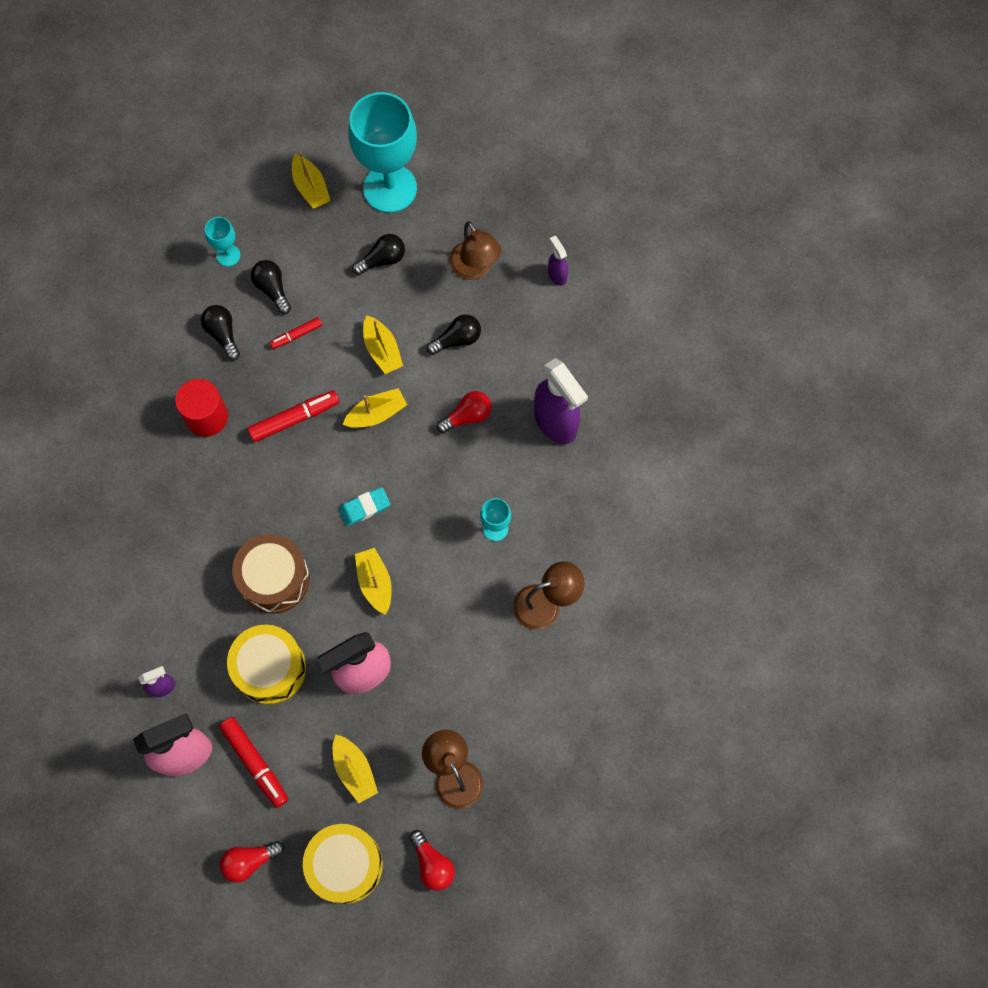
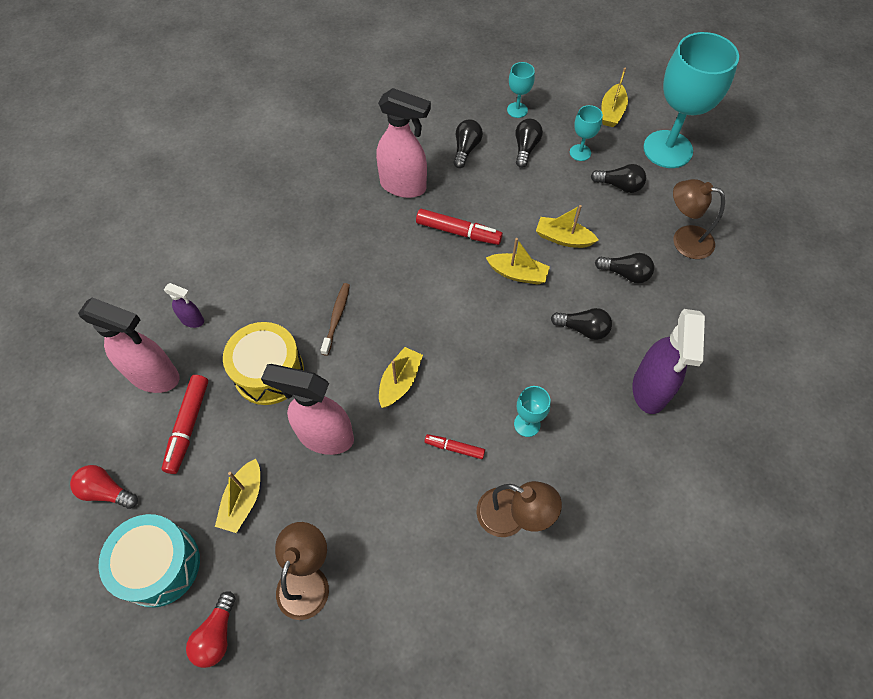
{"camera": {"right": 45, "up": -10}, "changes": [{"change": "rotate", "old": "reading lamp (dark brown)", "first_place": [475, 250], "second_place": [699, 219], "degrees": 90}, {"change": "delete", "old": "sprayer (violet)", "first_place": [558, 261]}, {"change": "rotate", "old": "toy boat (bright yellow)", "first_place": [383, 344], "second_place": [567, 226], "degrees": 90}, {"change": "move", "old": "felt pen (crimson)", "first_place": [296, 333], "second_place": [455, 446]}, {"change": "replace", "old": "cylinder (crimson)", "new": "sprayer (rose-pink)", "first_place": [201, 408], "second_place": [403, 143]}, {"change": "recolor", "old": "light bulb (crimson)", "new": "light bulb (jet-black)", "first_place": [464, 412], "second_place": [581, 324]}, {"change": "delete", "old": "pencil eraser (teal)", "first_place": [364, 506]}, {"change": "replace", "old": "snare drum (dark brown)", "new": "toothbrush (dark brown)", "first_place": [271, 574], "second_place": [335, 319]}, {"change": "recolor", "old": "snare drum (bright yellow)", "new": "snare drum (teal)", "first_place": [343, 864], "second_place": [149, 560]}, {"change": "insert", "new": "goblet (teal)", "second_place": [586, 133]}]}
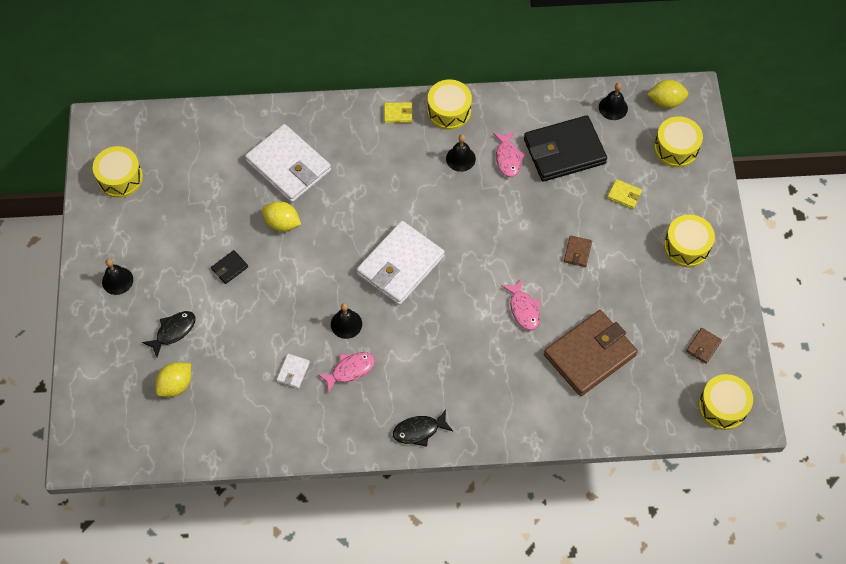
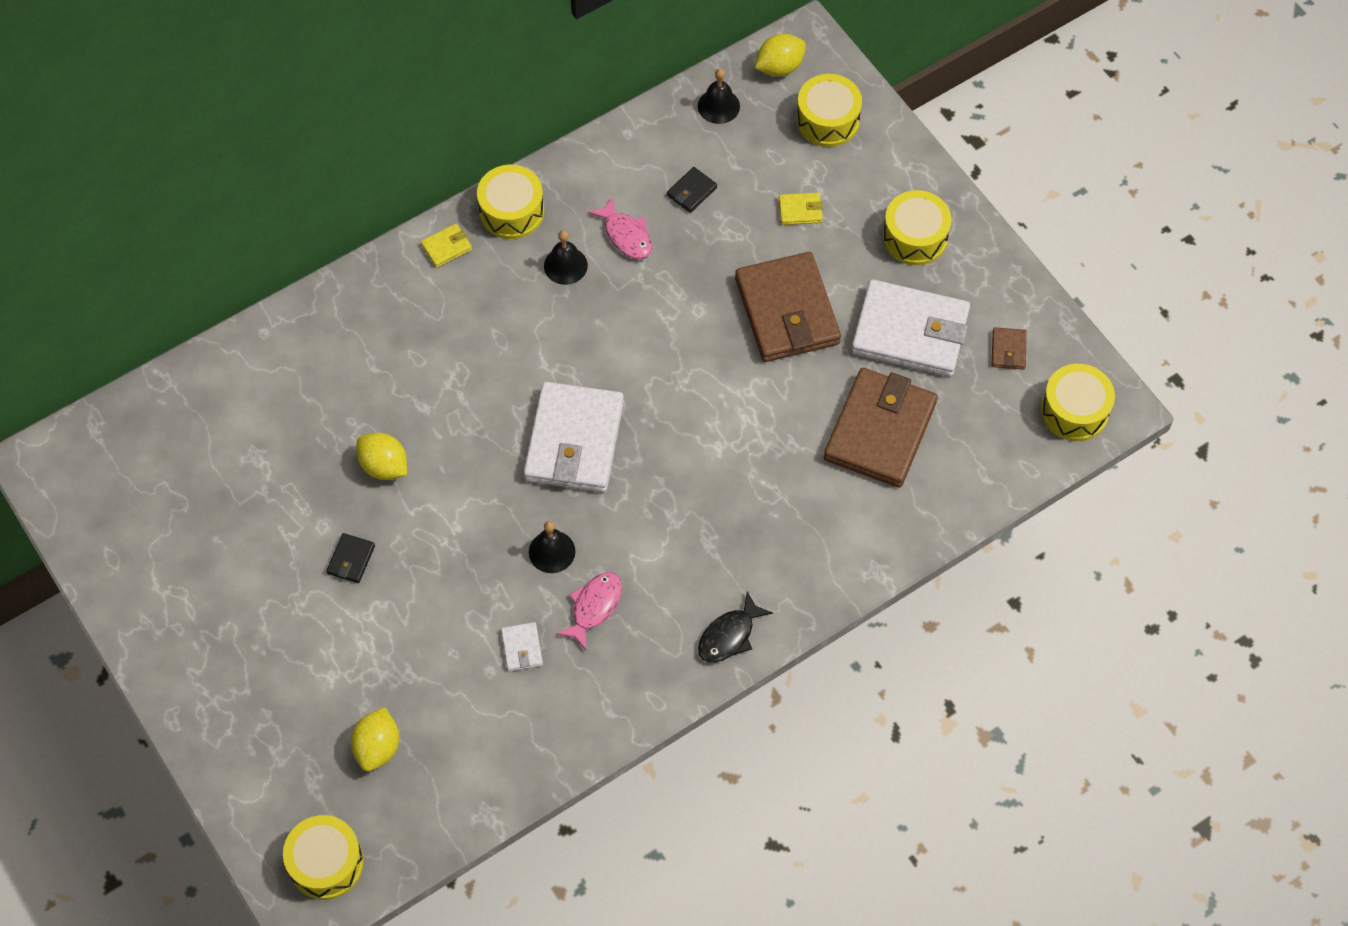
{"camera": {"right": -30, "up": 0}, "changes": [{"change": "resize", "old": "wallet (jet-black)", "first_place": [565, 148], "second_place": [692, 190], "factor": 0.41}, {"change": "move", "old": "wallet (pure white)", "first_place": [288, 163], "second_place": [910, 328]}, {"change": "move", "old": "snare drum (bright yellow)", "first_place": [118, 172], "second_place": [323, 857]}, {"change": "rotate", "old": "citrus fruit (bright yellow)", "first_place": [281, 216], "second_place": [381, 456], "degrees": 45}, {"change": "resize", "old": "wallet (dark brown)", "first_place": [578, 251], "second_place": [788, 307], "factor": 2.45}, {"change": "delete", "old": "school bell (jet-black)", "first_place": [117, 277]}, {"change": "delete", "old": "fish figure (rose-pink)", "first_place": [521, 304]}, {"change": "delete", "old": "fish figure (jet-black)", "first_place": [168, 334]}]}
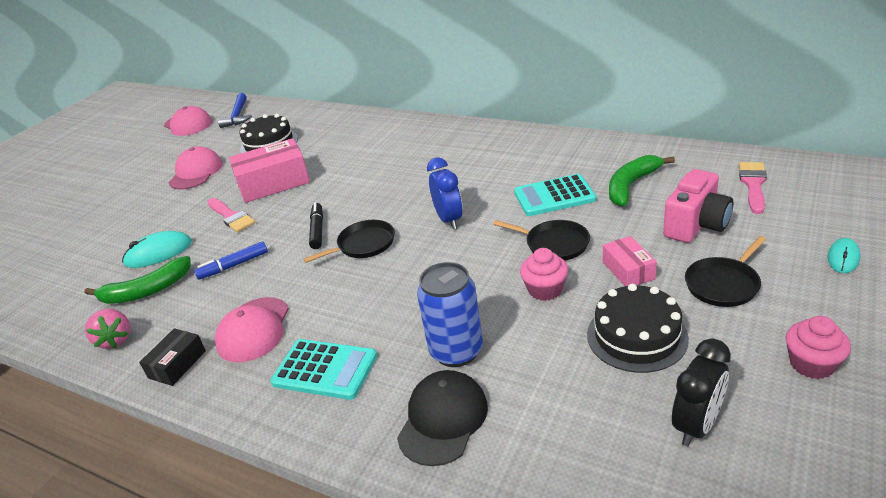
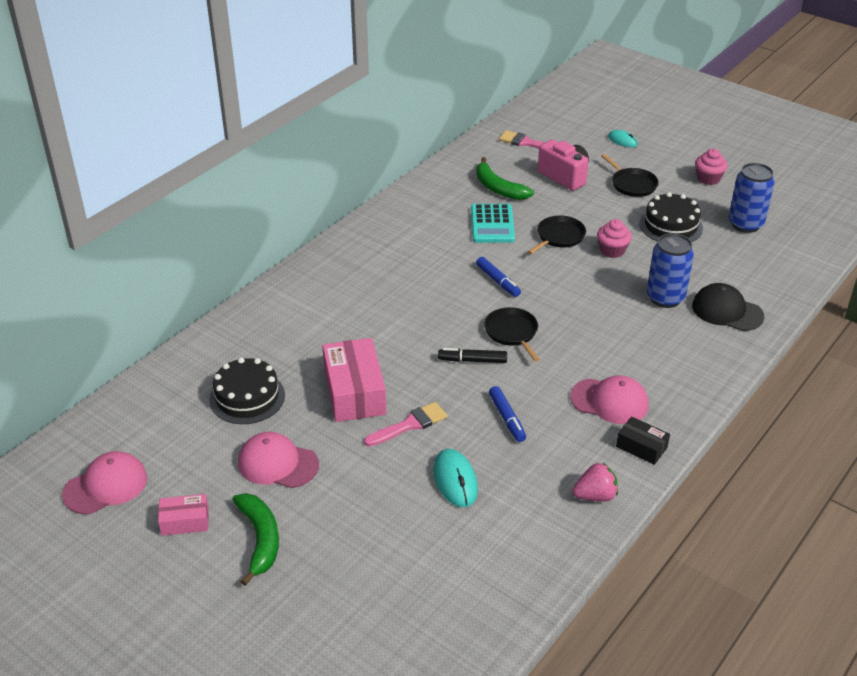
{"camera": {"right": -85, "up": 5}, "changes": [{"change": "delete", "old": "claw hammer (royal blue)", "first_place": [235, 110]}, {"change": "replace", "old": "bedside clock (royal blue)", "new": "felt pen (royal blue)", "first_place": [445, 193], "second_place": [498, 277]}, {"change": "move", "old": "parcel (rose-pink)", "first_place": [630, 261], "second_place": [183, 515]}, {"change": "move", "old": "banana fruit (emerald)", "first_place": [138, 280], "second_place": [255, 539]}, {"change": "replace", "old": "bedside clock (jet-black)", "new": "soda can (royal blue)", "first_place": [701, 392], "second_place": [752, 198]}, {"change": "delete", "old": "pocket calculator (teal)", "first_place": [323, 369]}]}
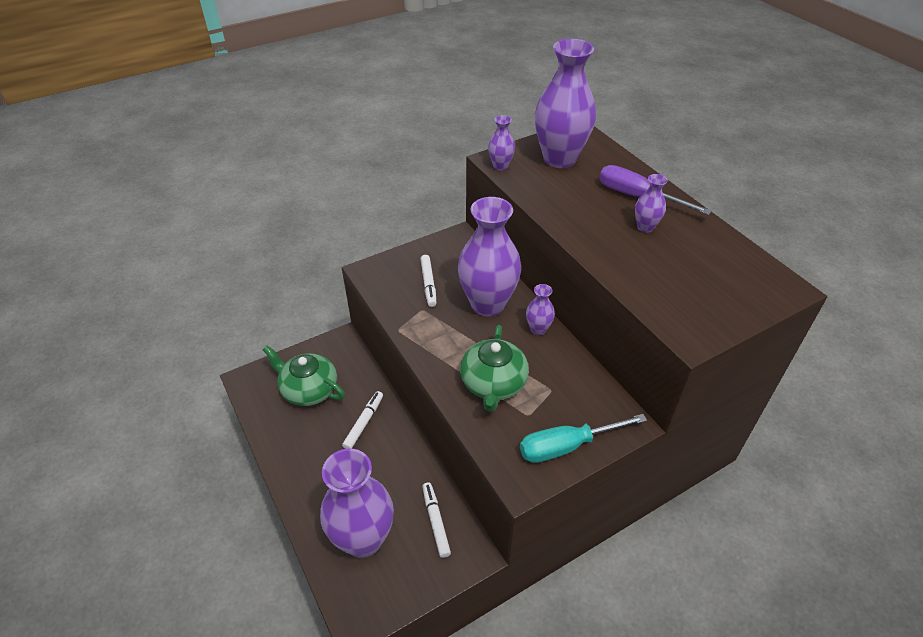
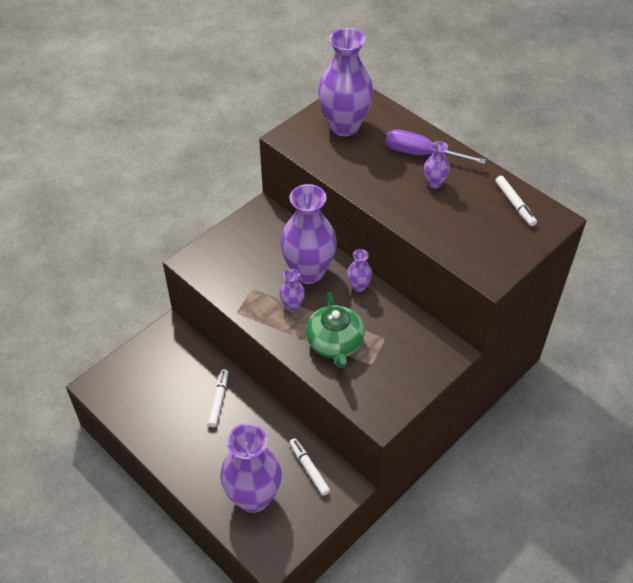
{"camera": {"right": -15, "up": 5}, "changes": [{"change": "move", "old": "flower vase (violet)", "first_place": [501, 143], "second_place": [292, 290]}, {"change": "move", "old": "felt pen (pure white)", "first_place": [428, 281], "second_place": [516, 201]}, {"change": "delete", "old": "teapot (emerald)", "first_place": [304, 376]}, {"change": "delete", "old": "screwdriver (teal)", "first_place": [583, 438]}]}
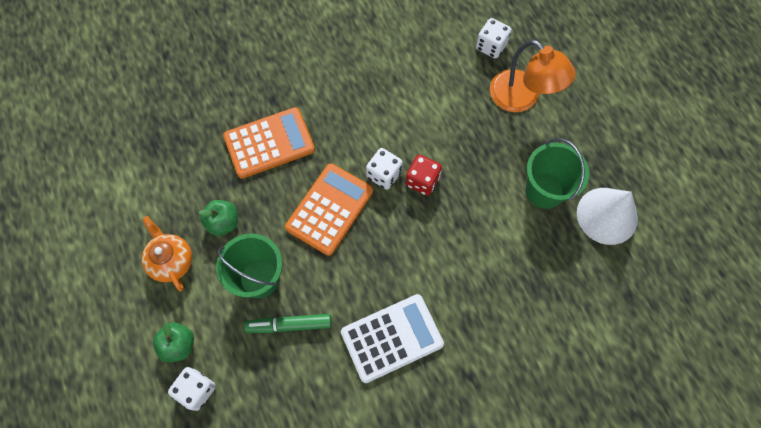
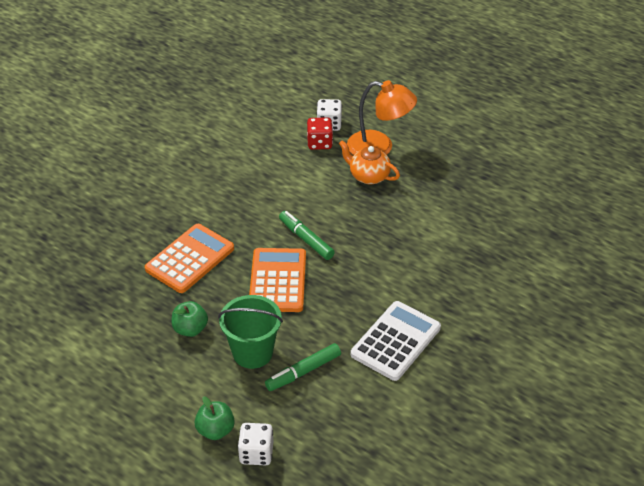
{"camera": {"right": -30, "up": -25}, "changes": [{"change": "delete", "old": "bucket (emerald)", "first_place": [557, 173]}, {"change": "replace", "old": "dice (pure white)", "new": "felt pen (emerald)", "first_place": [384, 169], "second_place": [307, 235]}, {"change": "move", "old": "dice (crimson)", "first_place": [423, 175], "second_place": [320, 133]}, {"change": "delete", "old": "cone shape (pure white)", "first_place": [607, 216]}, {"change": "move", "old": "teapot (bright orange)", "first_place": [167, 254], "second_place": [369, 162]}]}
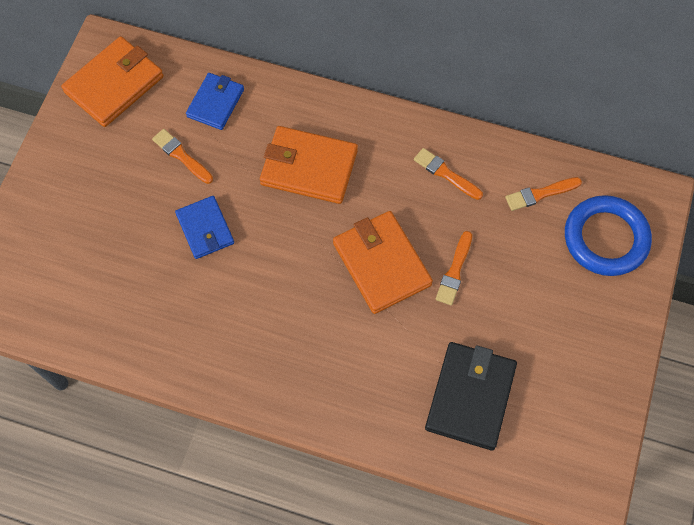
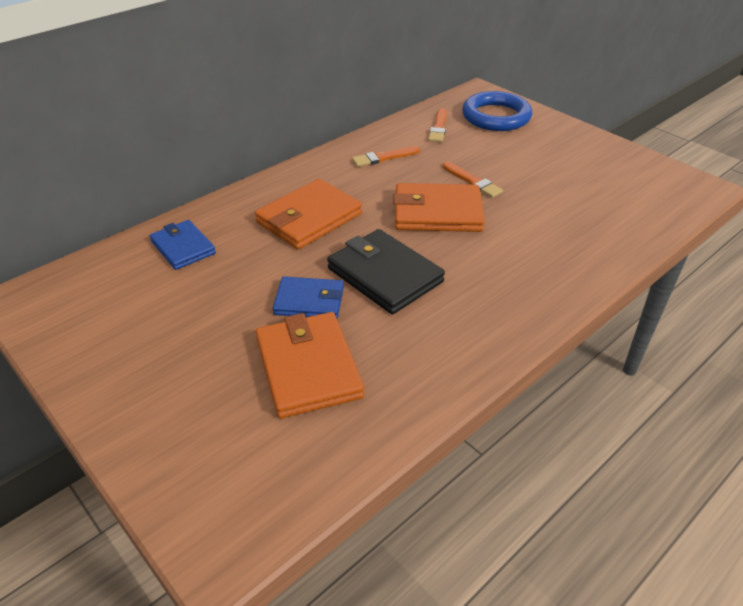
{"camera": {"right": -60, "up": -25}, "changes": [{"change": "move", "old": "wallet (bright orange)", "first_place": [112, 81], "second_place": [310, 365]}, {"change": "delete", "old": "paint brush (bright orange)", "first_place": [182, 156]}, {"change": "move", "old": "wallet (jet-black)", "first_place": [471, 396], "second_place": [386, 271]}]}
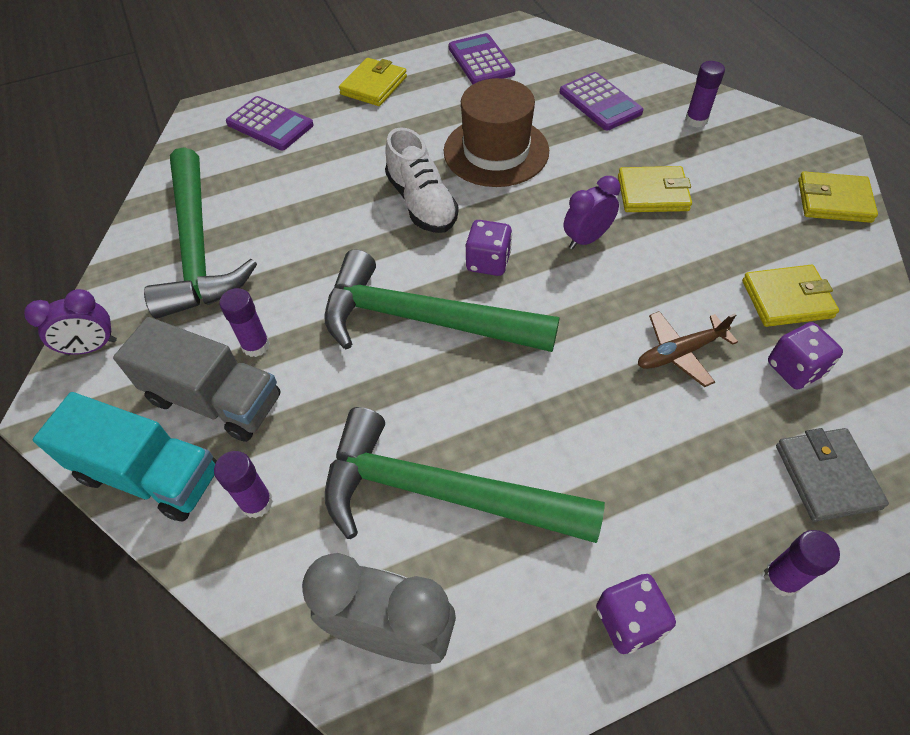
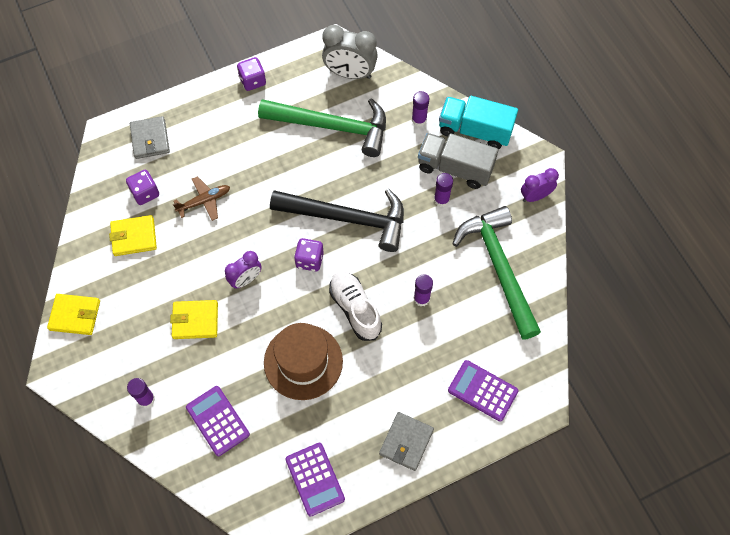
{"camera": {"right": 175, "up": 10}, "changes": [{"change": "recolor", "old": "wallet (bright yellow)", "new": "wallet (grey)", "first_place": [373, 82], "second_place": [406, 441]}, {"change": "recolor", "old": "claw hammer (emerald)", "new": "claw hammer (jet-black)", "first_place": [442, 300], "second_place": [337, 220]}, {"change": "move", "old": "glue (violet)", "first_place": [801, 563], "second_place": [423, 290]}]}
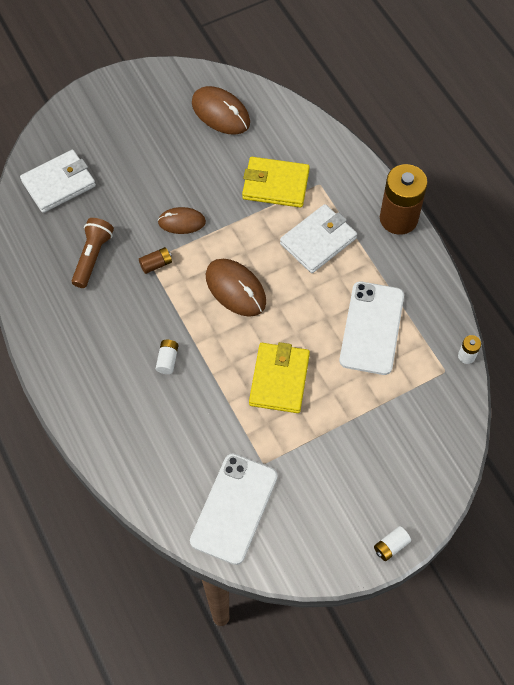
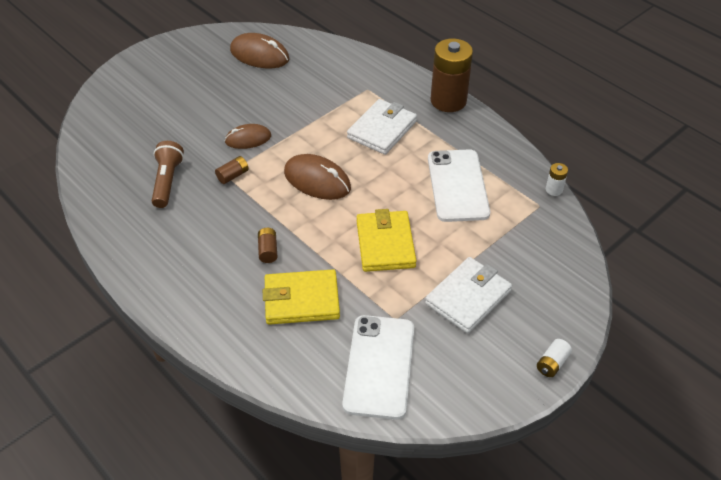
{"camera": {"right": -15, "up": -15}, "changes": [{"change": "move", "old": "wallet (pure white)", "first_place": [58, 181], "second_place": [468, 295]}, {"change": "move", "old": "wallet (bright yellow)", "first_place": [276, 182], "second_place": [301, 297]}, {"change": "recolor", "old": "AA battery (pure white)", "new": "AA battery (dark brown)", "first_place": [167, 357], "second_place": [267, 245]}]}
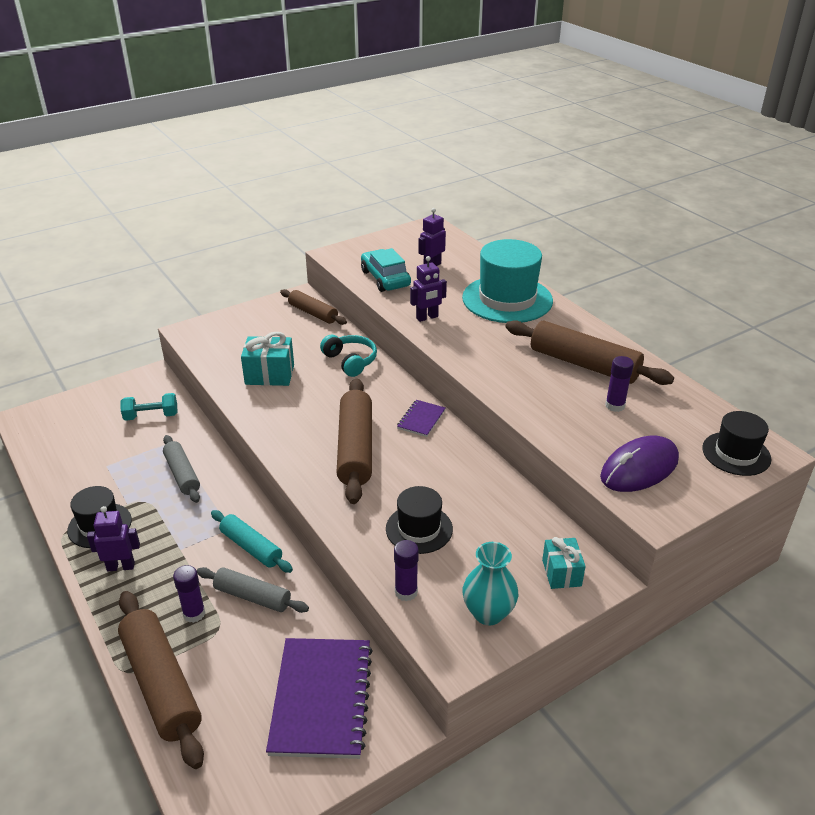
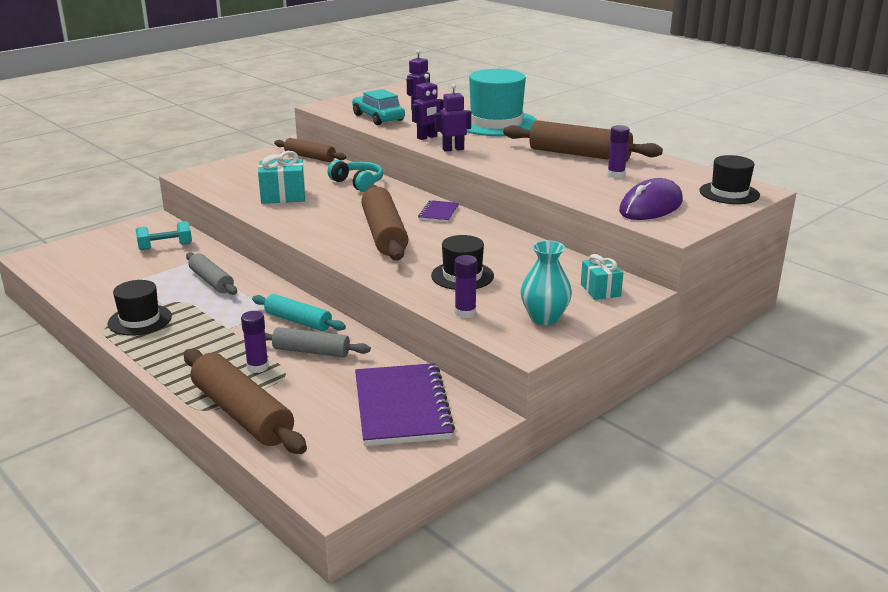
{"camera": {"right": -10, "up": -10}, "changes": [{"change": "move", "old": "toy robot (violet)", "first_place": [113, 538], "second_place": [453, 118]}]}
